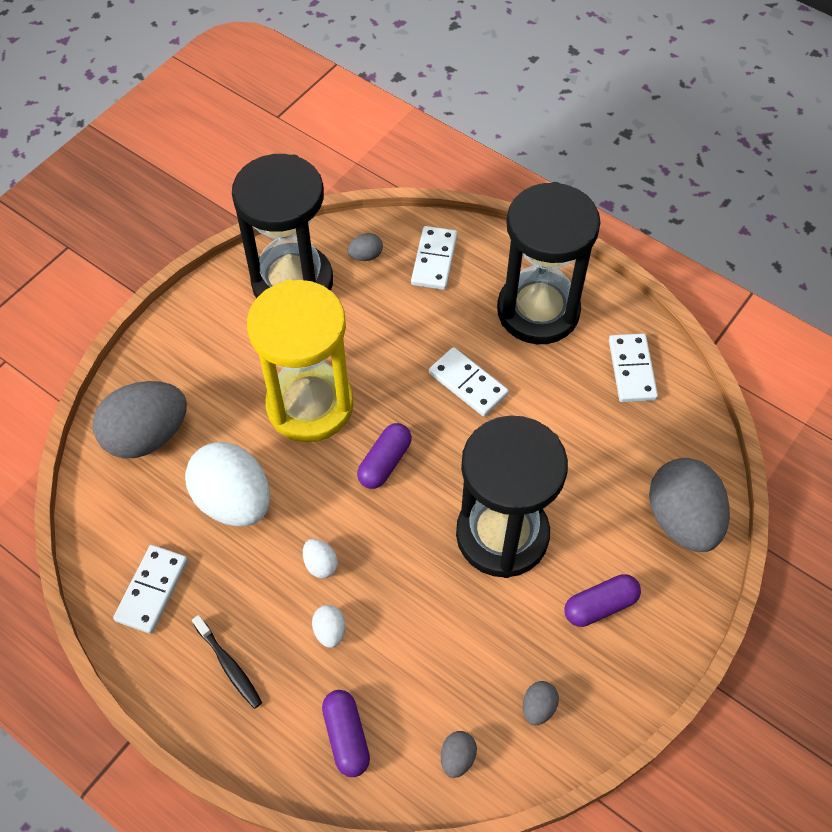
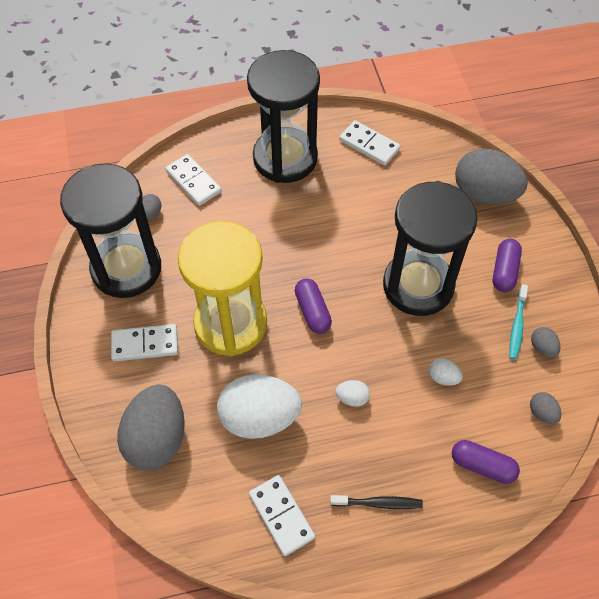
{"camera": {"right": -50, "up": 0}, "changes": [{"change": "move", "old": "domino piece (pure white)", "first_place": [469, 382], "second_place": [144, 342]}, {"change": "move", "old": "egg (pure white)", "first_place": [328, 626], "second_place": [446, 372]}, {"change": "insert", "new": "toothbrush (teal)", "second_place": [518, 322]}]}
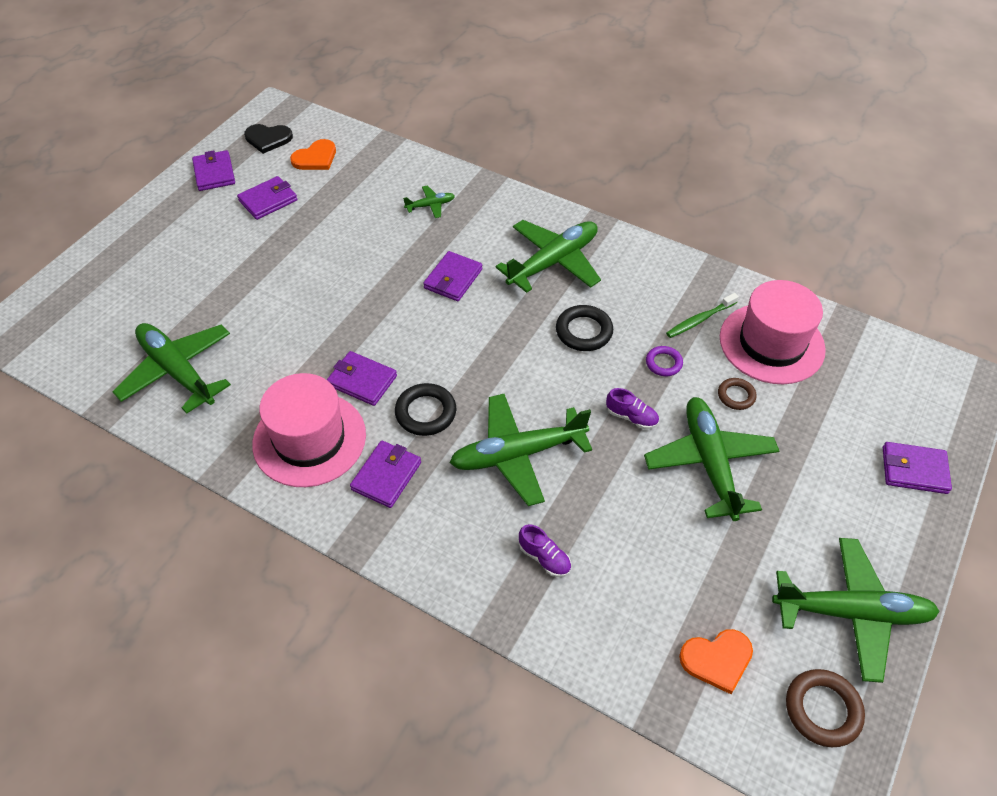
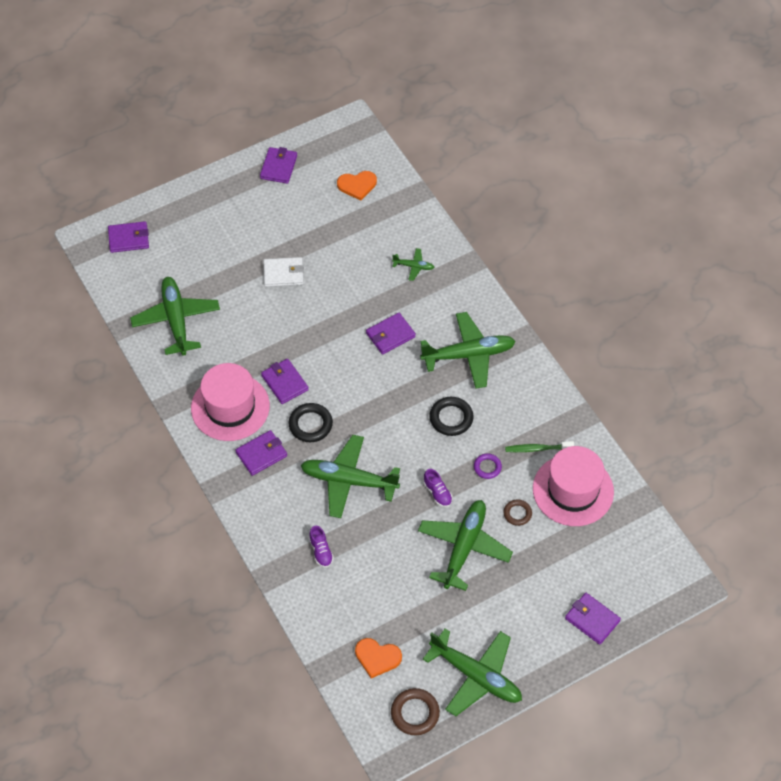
{"camera": {"right": 30, "up": 5}, "changes": [{"change": "delete", "old": "heart (jet-black)", "first_place": [268, 139]}, {"change": "move", "old": "wallet (violet)", "first_place": [267, 198], "second_place": [128, 237]}, {"change": "insert", "new": "wallet (pure white)", "second_place": [283, 272]}]}
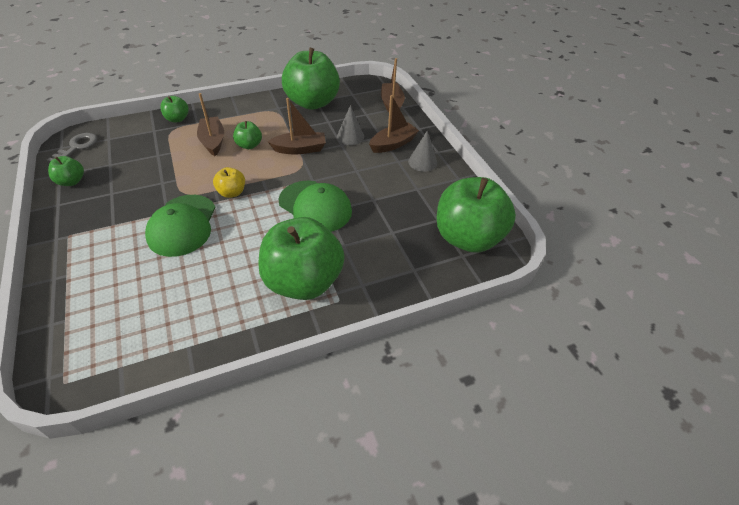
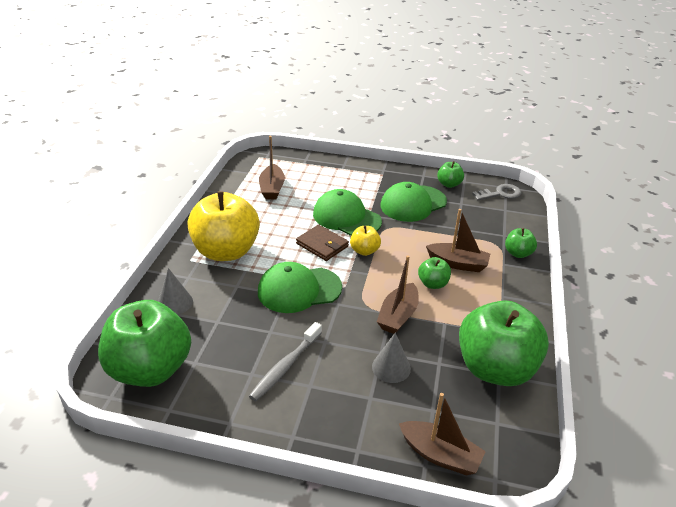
{"camera": {"right": 125, "up": -10}, "changes": [{"change": "move", "old": "toy boat (dark brown)", "first_place": [394, 124], "second_place": [272, 168]}, {"change": "move", "old": "cone shape (grey)", "first_place": [422, 151], "second_place": [175, 291]}, {"change": "rotate", "old": "key (grey)", "first_place": [72, 147], "second_place": [497, 192], "degrees": -75}, {"change": "recolor", "old": "apple (emerald)", "new": "apple (bright yellow)", "first_place": [302, 258], "second_place": [224, 226]}, {"change": "insert", "new": "cap (emerald)", "second_place": [414, 202]}, {"change": "insert", "new": "wallet (dark brown)", "second_place": [322, 243]}, {"change": "insert", "new": "toothbrush (grey)", "second_place": [285, 361]}]}
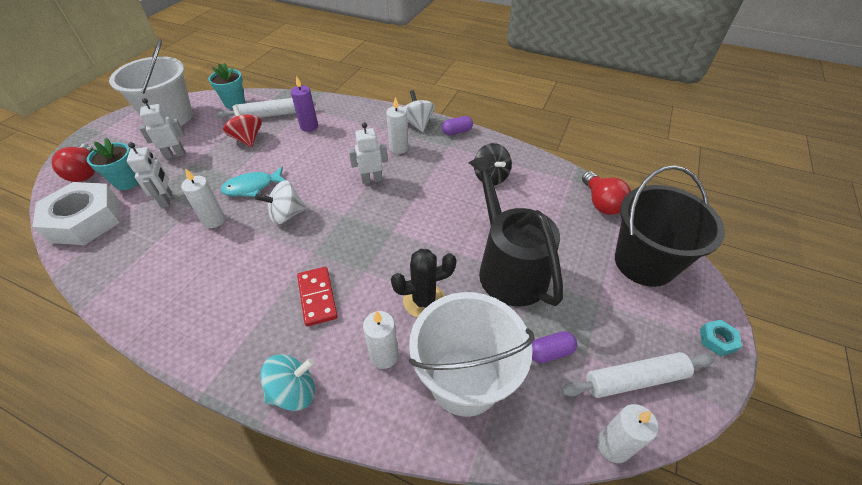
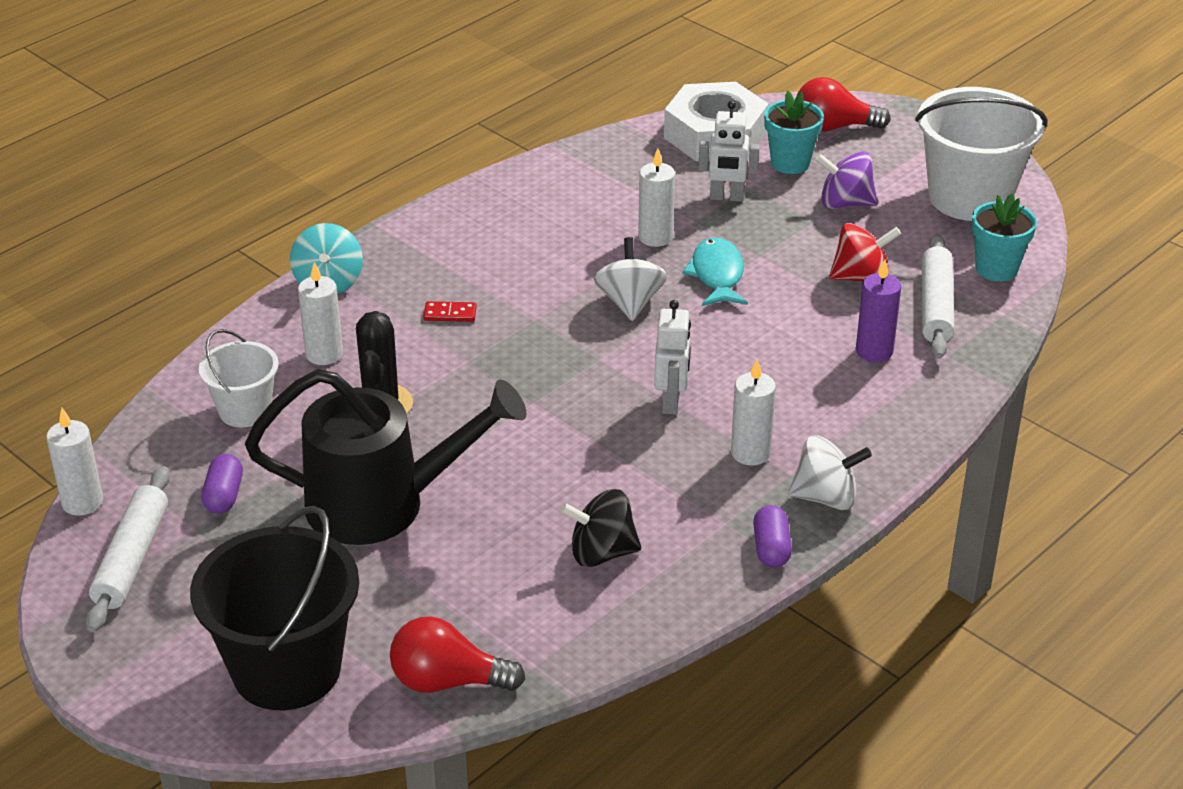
{"camera": {"right": 110, "up": -10}, "changes": [{"change": "replace", "old": "toy robot (pure white)", "new": "whirligig (violet)", "first_place": [162, 128], "second_place": [846, 180]}, {"change": "resize", "old": "domino piece (crimson)", "first_place": [317, 296], "second_place": [450, 311], "factor": 0.58}, {"change": "resize", "old": "bucket (pure white)", "first_place": [472, 354], "second_place": [239, 378], "factor": 0.56}, {"change": "delete", "old": "hexagon nut (teal)", "first_place": [721, 338]}]}
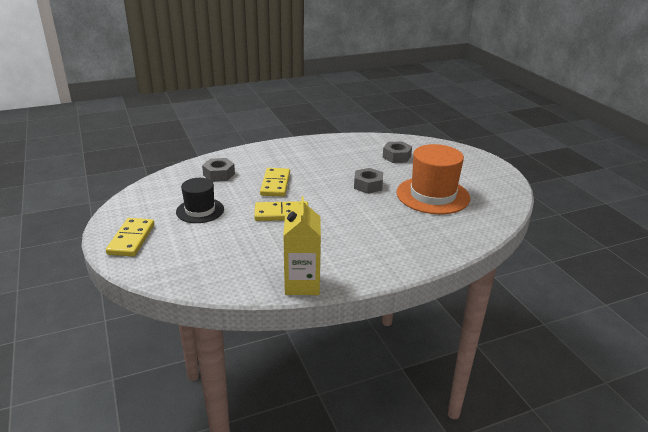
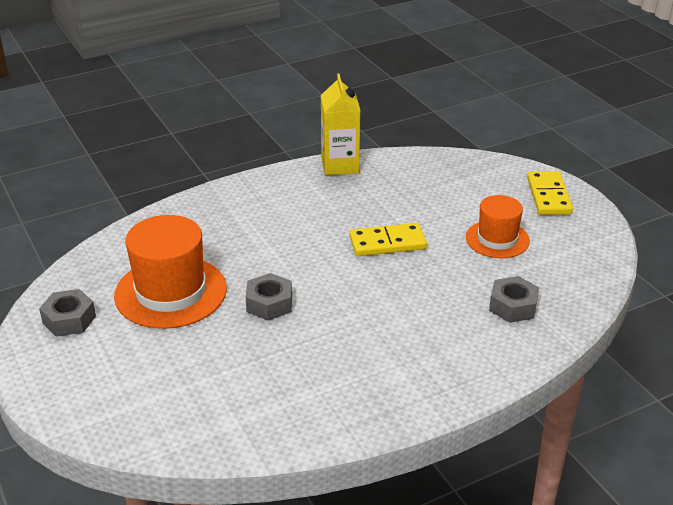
{"camera": {"right": 175, "up": 5}, "changes": [{"change": "move", "old": "hexagon nut (grey)", "first_place": [397, 152], "second_place": [67, 313]}, {"change": "delete", "old": "domino piece (bright yellow)", "first_place": [275, 182]}, {"change": "recolor", "old": "tall hat (jet-black)", "new": "tall hat (bright orange)", "first_place": [200, 200], "second_place": [498, 226]}]}
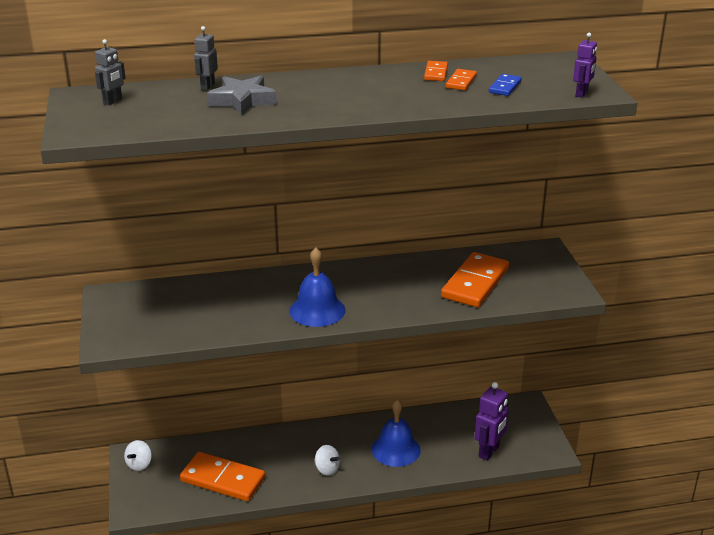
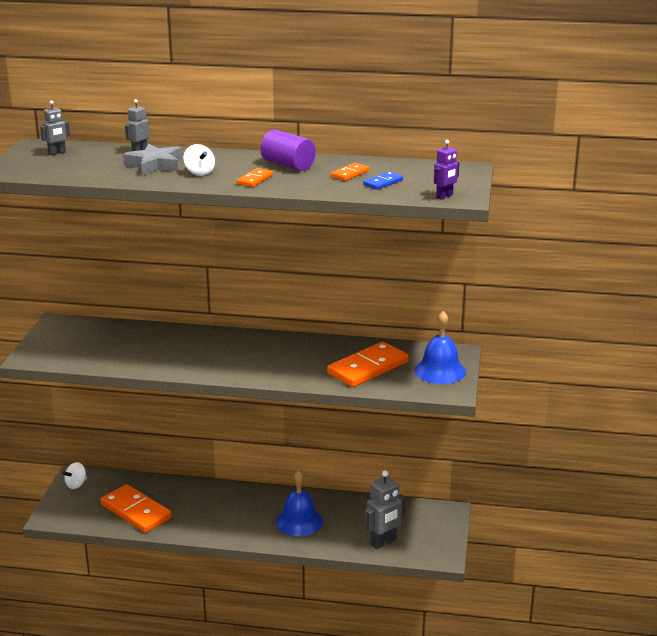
{"camera": {"right": 20, "up": -5}, "changes": [{"change": "move", "old": "domino piece (bright orange)", "first_place": [436, 71], "second_place": [255, 177]}, {"change": "move", "old": "school bell (royal blue)", "first_place": [317, 287], "second_place": [440, 347]}, {"change": "recolor", "old": "toy robot (violet)", "new": "toy robot (grey)", "first_place": [492, 421], "second_place": [385, 509]}, {"change": "move", "old": "whirligig (pure white)", "first_place": [327, 460], "second_place": [199, 160]}, {"change": "insert", "new": "cylinder (violet)", "second_place": [288, 150]}]}
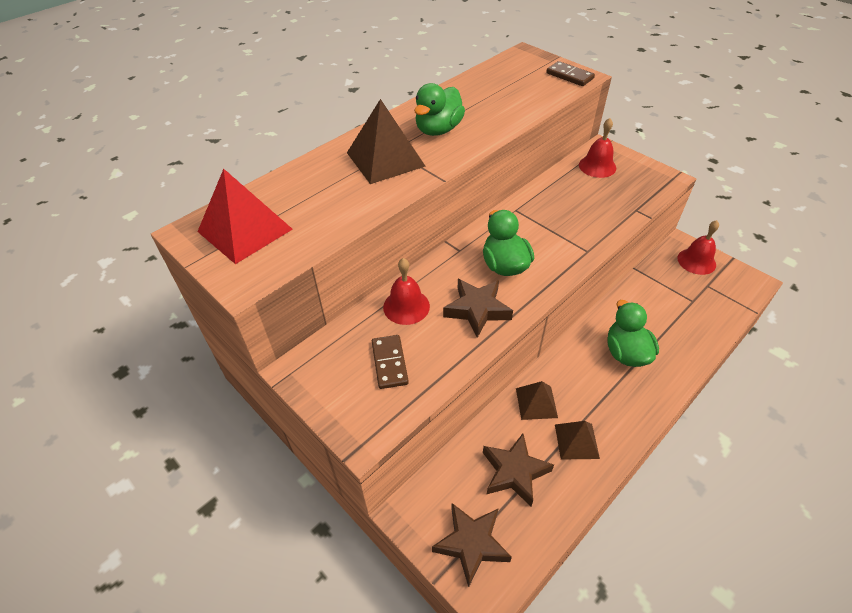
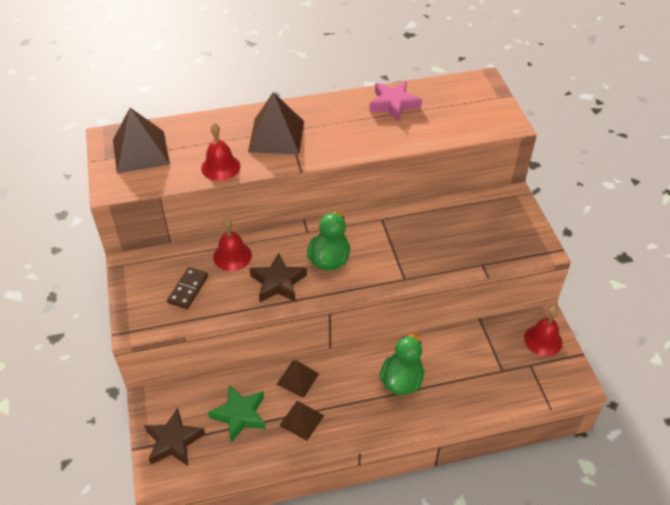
{"camera": {"right": 30, "up": 0}, "changes": [{"change": "delete", "old": "domino piece (dark brown)", "first_place": [570, 73]}, {"change": "delete", "old": "toy duck (emerald)", "first_place": [439, 109]}, {"change": "move", "old": "school bell (crimson)", "first_place": [597, 148], "second_place": [220, 152]}, {"change": "recolor", "old": "pyramid (crimson)", "new": "pyramid (dark brown)", "first_place": [245, 216], "second_place": [141, 141]}, {"change": "recolor", "old": "star (dark brown)", "new": "star (emerald)", "first_place": [518, 470], "second_place": [237, 414]}, {"change": "insert", "new": "star (rose-pink)", "second_place": [395, 101]}]}
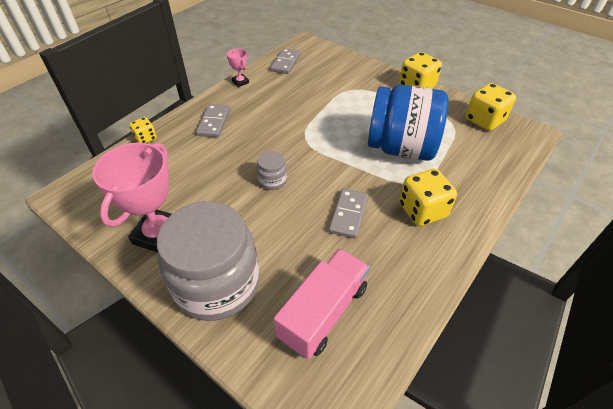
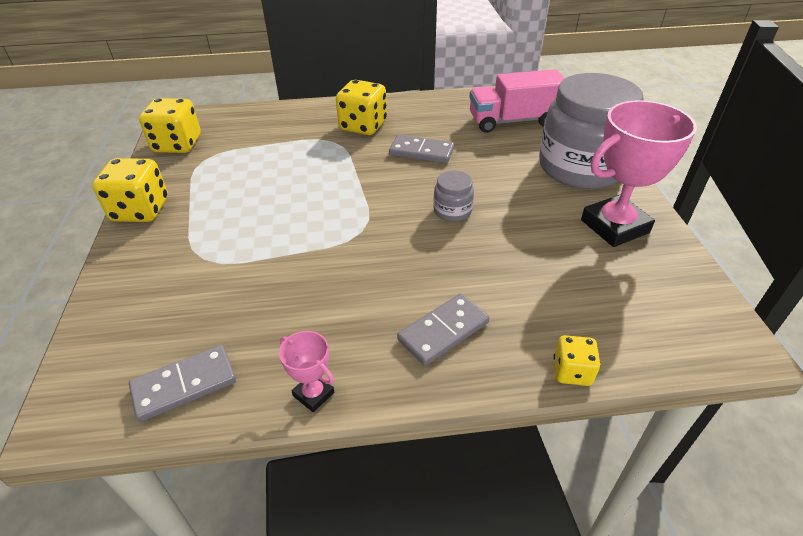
{"camera": {"right": -135, "up": -5}, "changes": [{"change": "rotate", "old": "award cup (rose-pink)", "first_place": [238, 67], "second_place": [306, 371], "degrees": -60}, {"change": "delete", "old": "jam jar (royal blue)", "first_place": [408, 123]}, {"change": "rotate", "old": "domino piece (grey)", "first_place": [348, 214], "second_place": [421, 149], "degrees": 45}]}
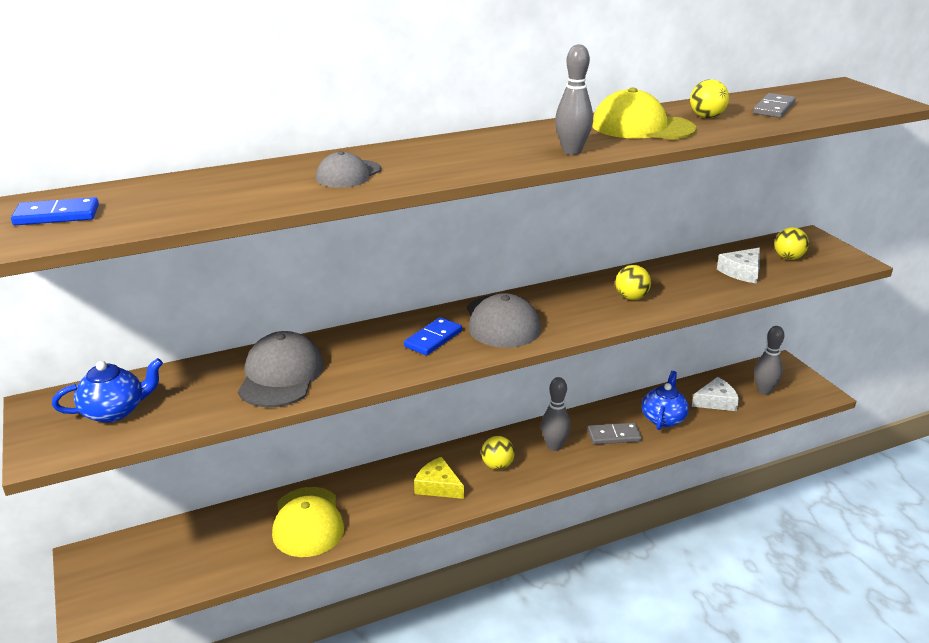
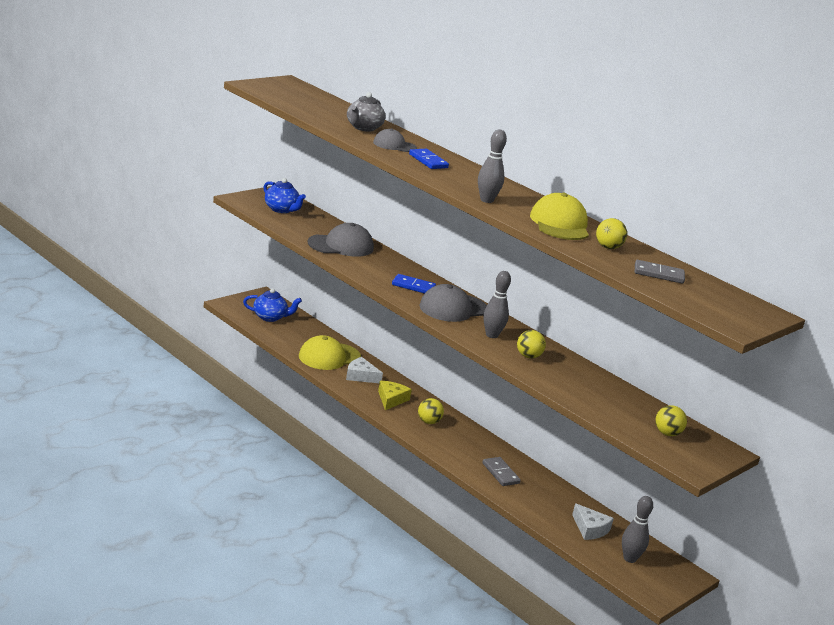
{"camera": {"right": 65, "up": -5}, "changes": [{"change": "move", "old": "domino piece (royal blue)", "first_place": [55, 211], "second_place": [429, 159]}, {"change": "move", "old": "cheese (pure white)", "first_place": [738, 266], "second_place": [364, 370]}, {"change": "move", "old": "teapot (royal blue)", "first_place": [665, 400], "second_place": [272, 305]}, {"change": "move", "old": "skittle (grey)", "first_place": [556, 414], "second_place": [497, 304]}, {"change": "insert", "new": "teapot (grey)", "second_place": [366, 112]}]}
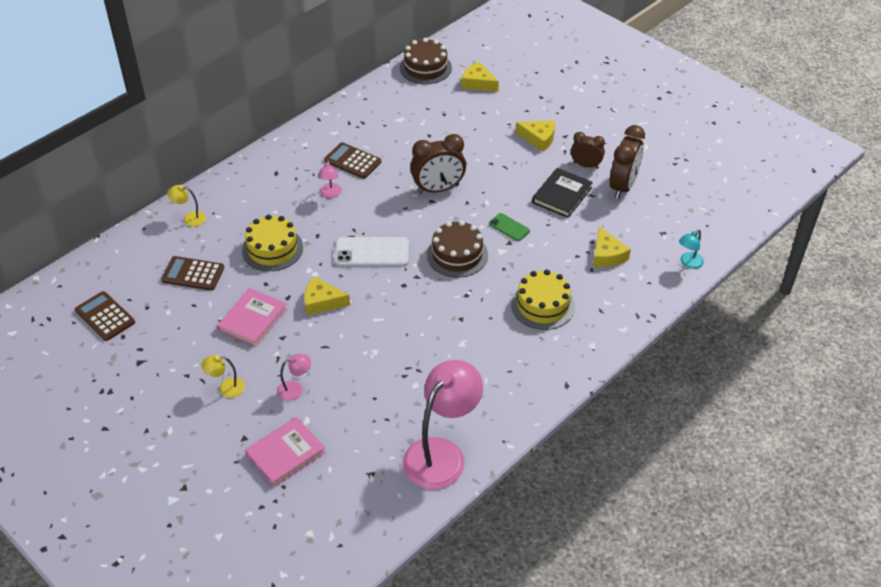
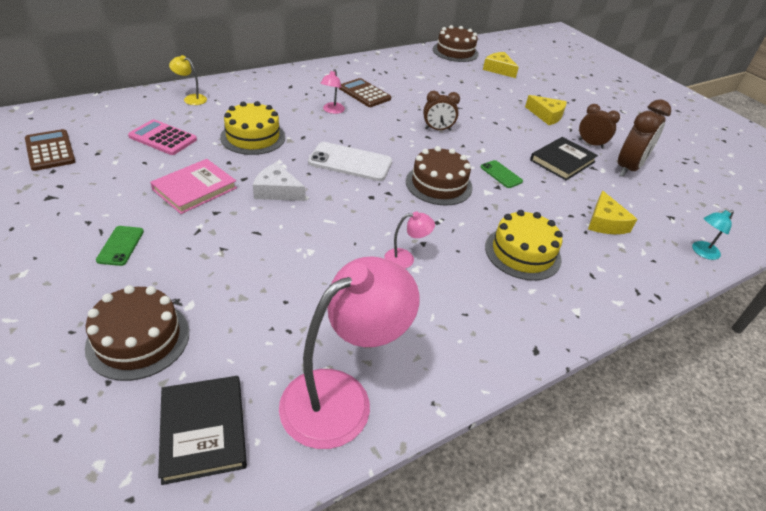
{"camera": {"right": 10, "up": -5}, "changes": [{"change": "resize", "old": "bedside clock (dark brown)", "first_place": [438, 164], "second_place": [441, 111], "factor": 0.62}, {"change": "recolor", "old": "pocket calculator (dark brown)", "new": "pocket calculator (rose-pink)", "first_place": [192, 273], "second_place": [162, 137]}, {"change": "recolor", "old": "cheese (bright yellow)", "new": "cheese (pure white)", "first_place": [327, 296], "second_place": [279, 181]}, {"change": "move", "old": "reading lamp (rose-pink)", "first_place": [294, 377], "second_place": [409, 240]}, {"change": "replace", "old": "reading lamp (bright yellow)", "new": "mobile phone (emerald)", "first_place": [223, 376], "second_place": [120, 246]}, {"change": "replace", "old": "book (rose-pink)", "new": "gateau (dark brown)", "first_place": [285, 452], "second_place": [137, 333]}, {"change": "insert", "new": "book (jet-black)", "second_place": [202, 430]}]}
